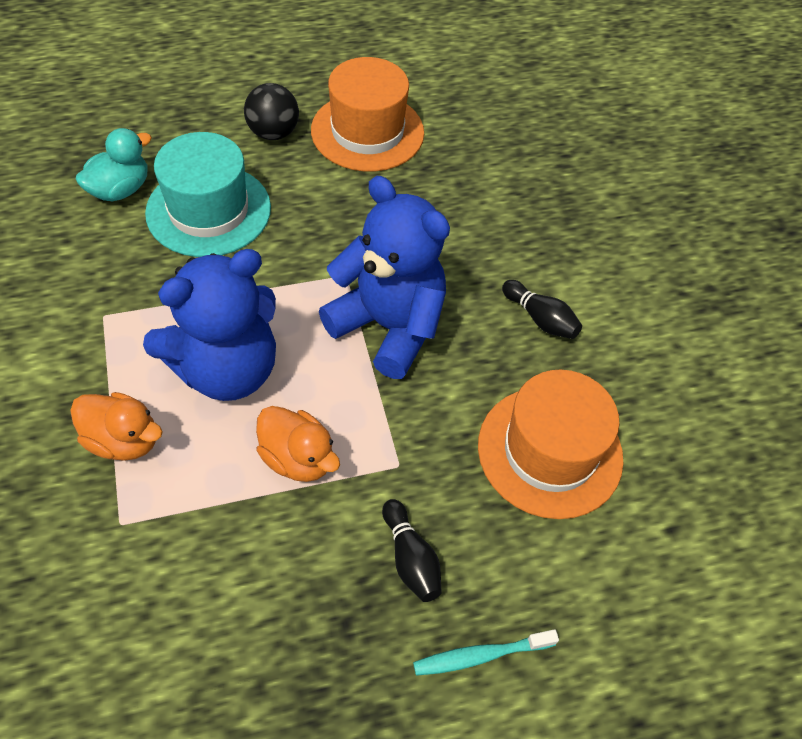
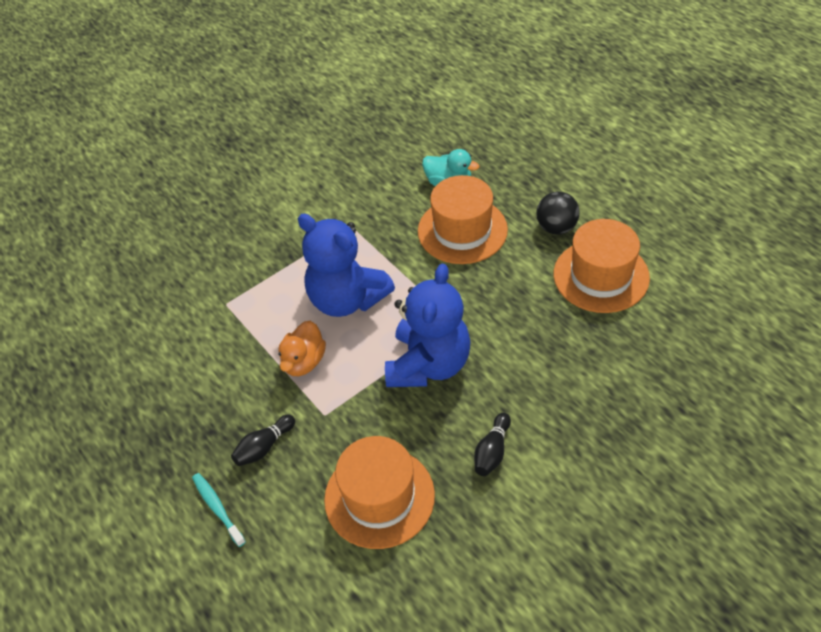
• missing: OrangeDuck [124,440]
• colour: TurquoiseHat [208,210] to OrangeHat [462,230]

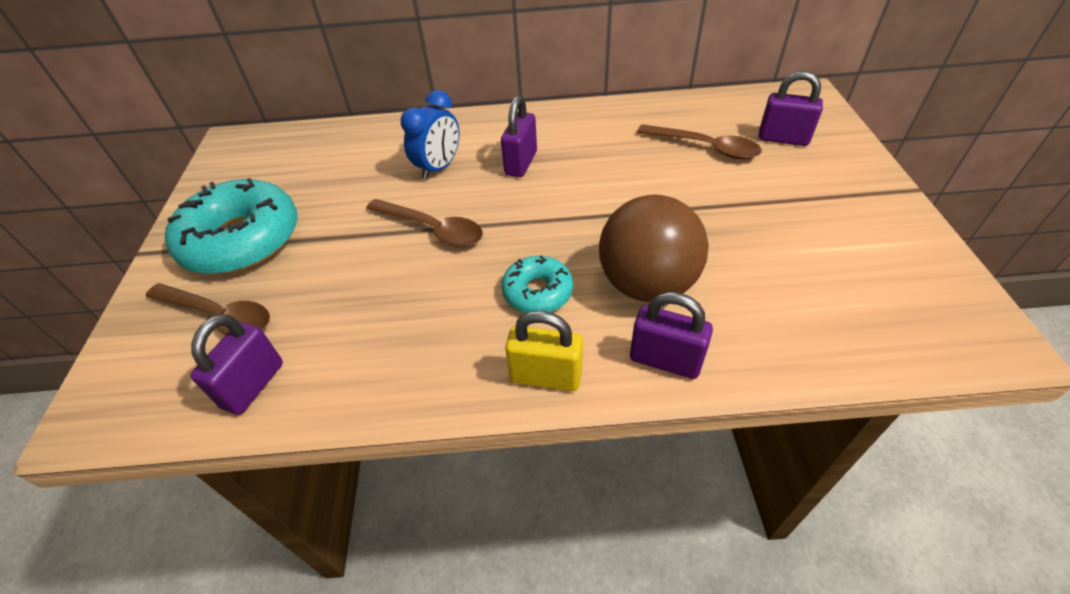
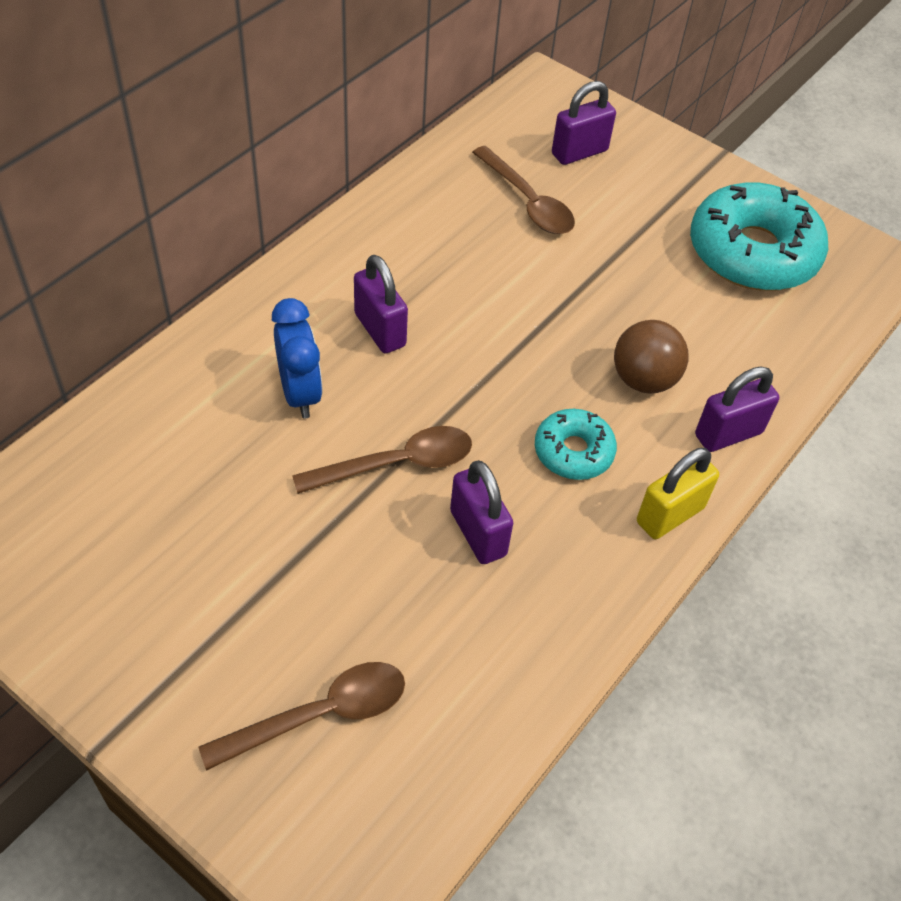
• relocated: TurquoiseDonut [242,240] to [753,252]
• relocated: PurplePadlock [253,385] to [478,533]
• spun: BrownSpoon [705,147] = [528,202] 75 degrees clockwise
• size: BrownBall [646,284] = [643,380] x0.66

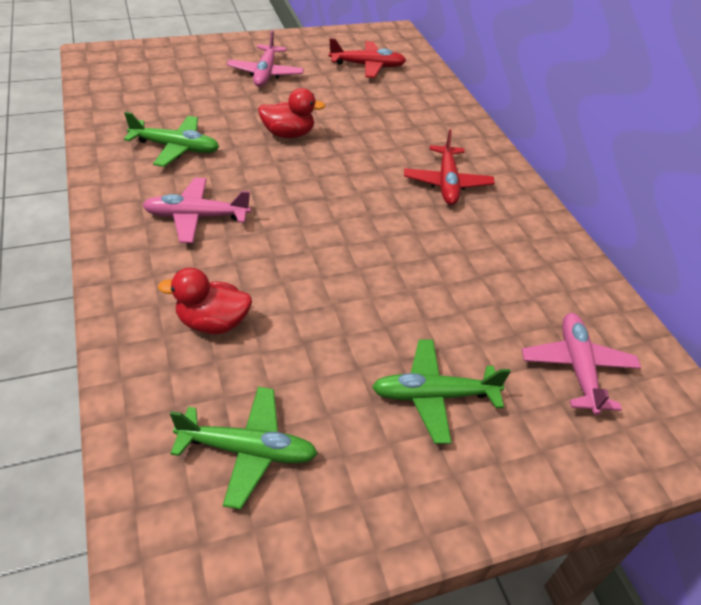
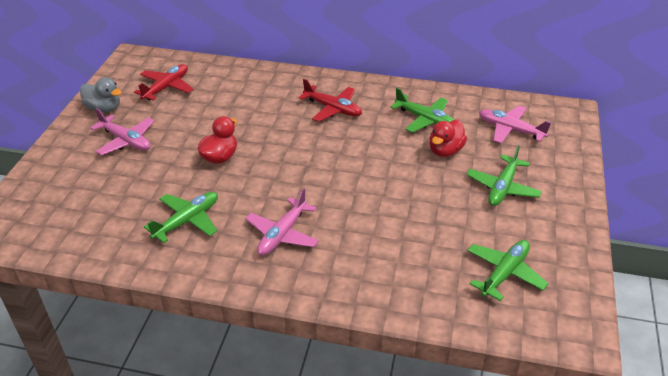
• appeared: GreyDuck [104,109]
• appeared: GreenPlane [425,119]
• relocated: RedDuck [212,323] to [445,151]

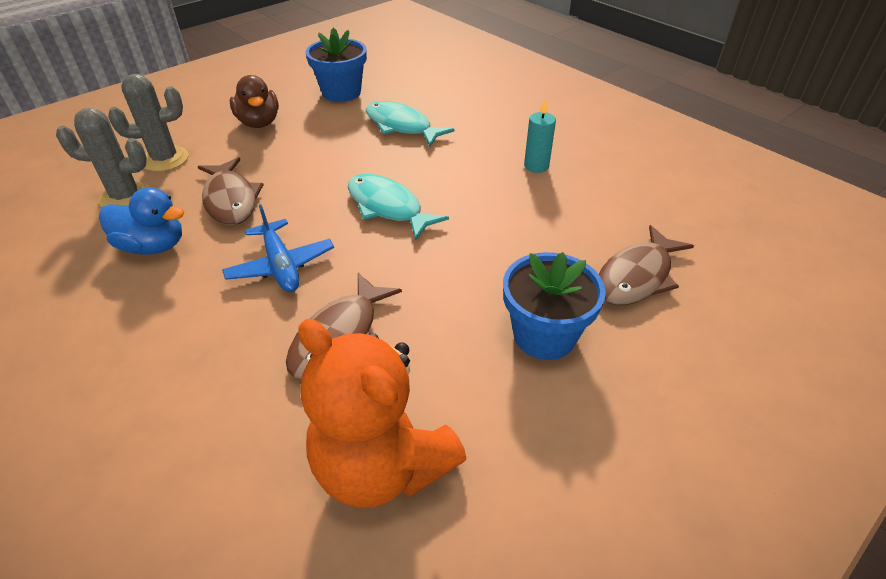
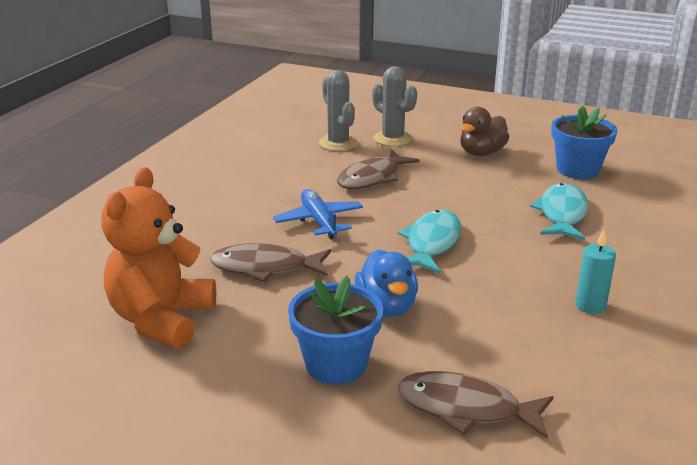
• relocated: BlueDuck [153,246] to [387,307]
• spun: BluePlane [281,265] = [319,221] 120 degrees clockwise

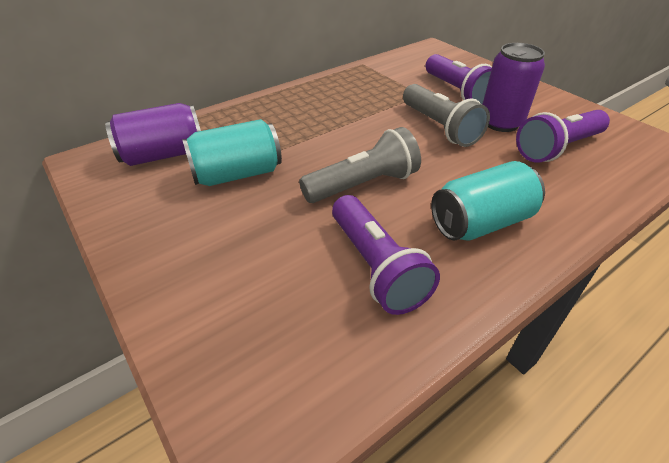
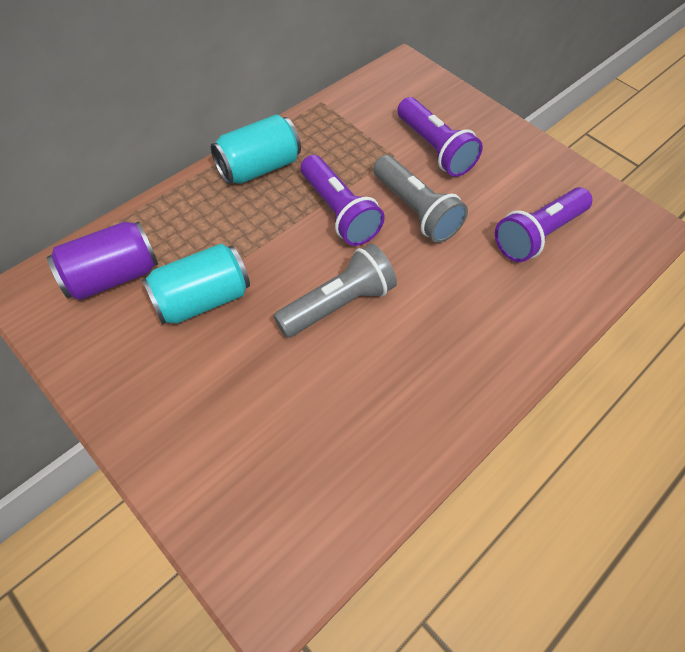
• missing: PurpleCan [500,123]
• relocated: PurpleFlashlight [376,266] to [338,212]
• relocated: TurquoiseCan [481,223] to [259,168]

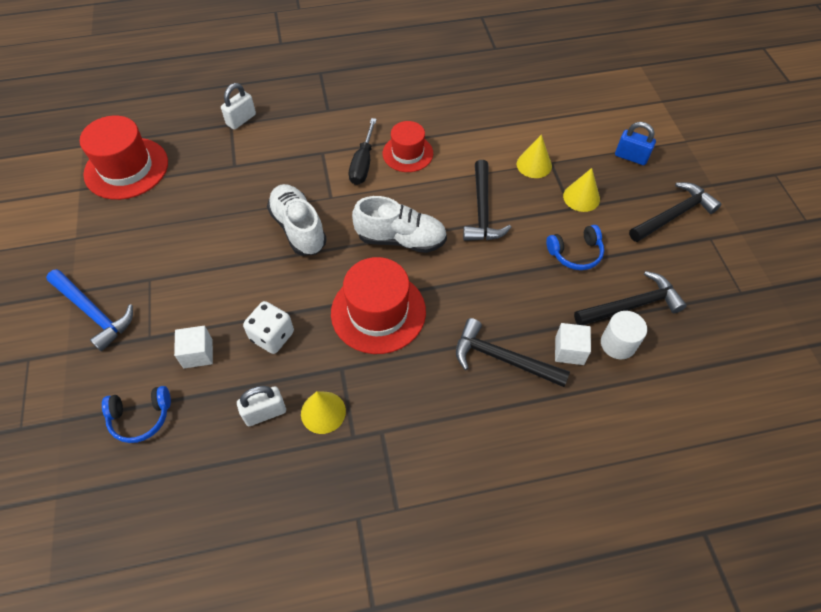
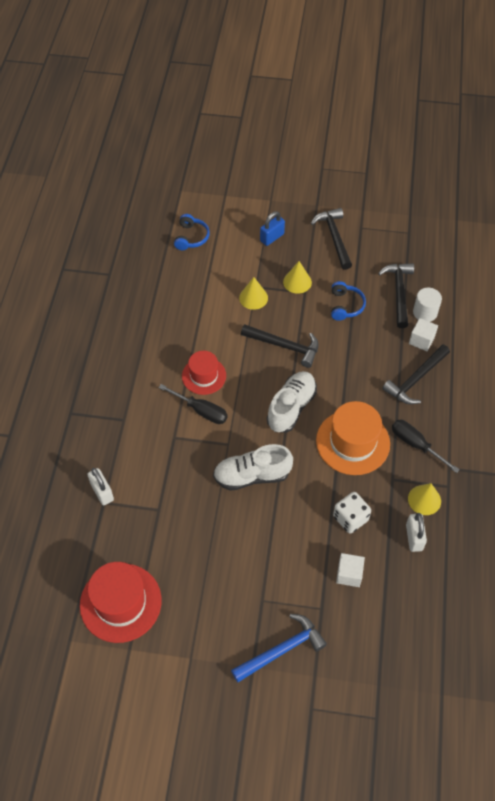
• appeared: BlackScrewdriver [415,444]
• relocated: BlueHeadphones [140,417] to [191,237]
• colour: RedHat [378,312] to OrangeHat [353,442]

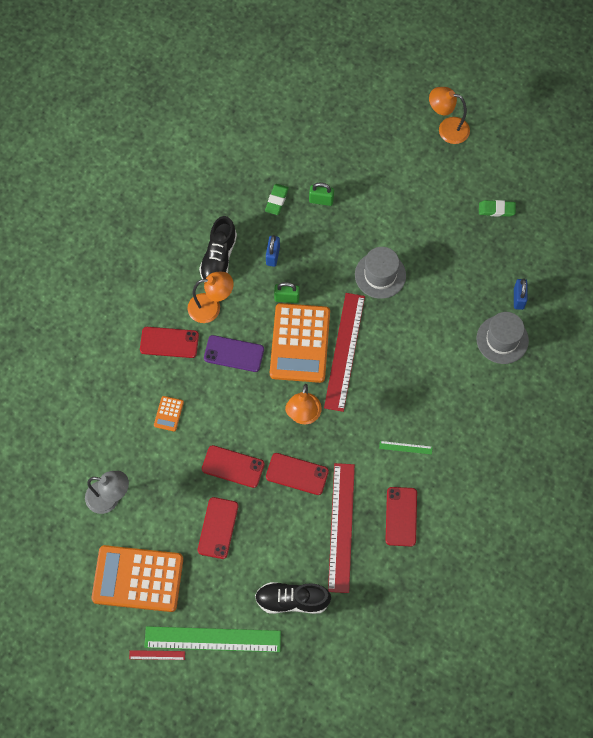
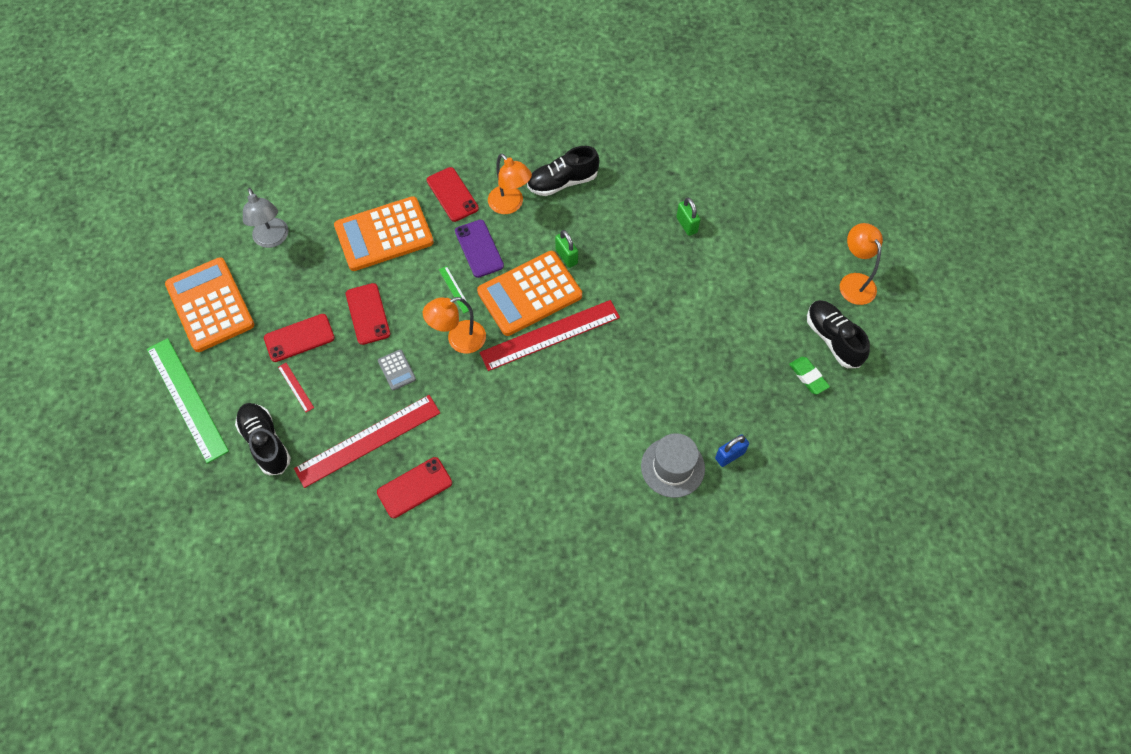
• missing: GreenEraser [276,200]
• missing: BluePadlock [273,256]
• missing: GreyHat [380,275]
• appeared: BlackShoe [833,339]
• relocated: RedRuler [157,655] to [296,387]
• relocated: GreenRuler [405,447] to [455,289]
• exchanged: RedPhone [297,474] to GreyCalculator [396,370]
• size: OrangeCalculator [168,413] = [384,234] x2.44

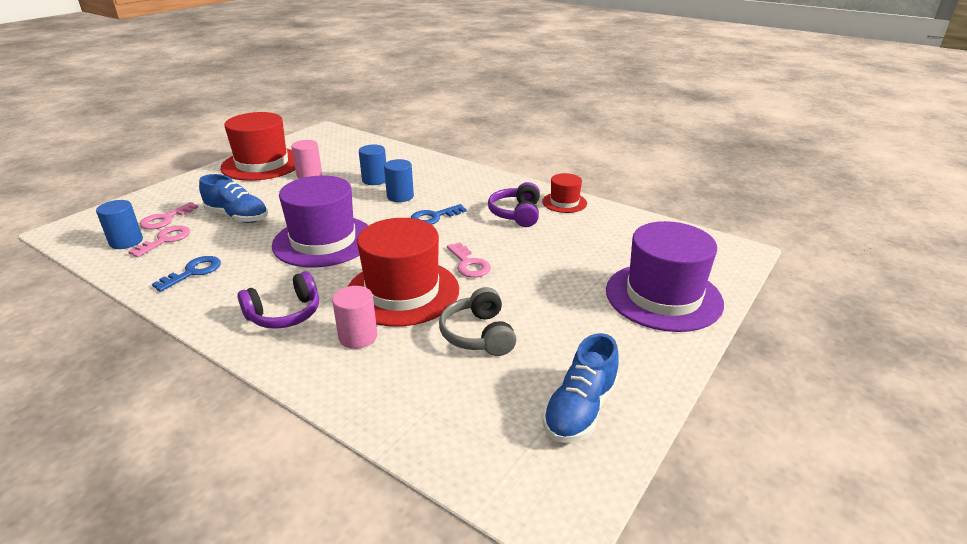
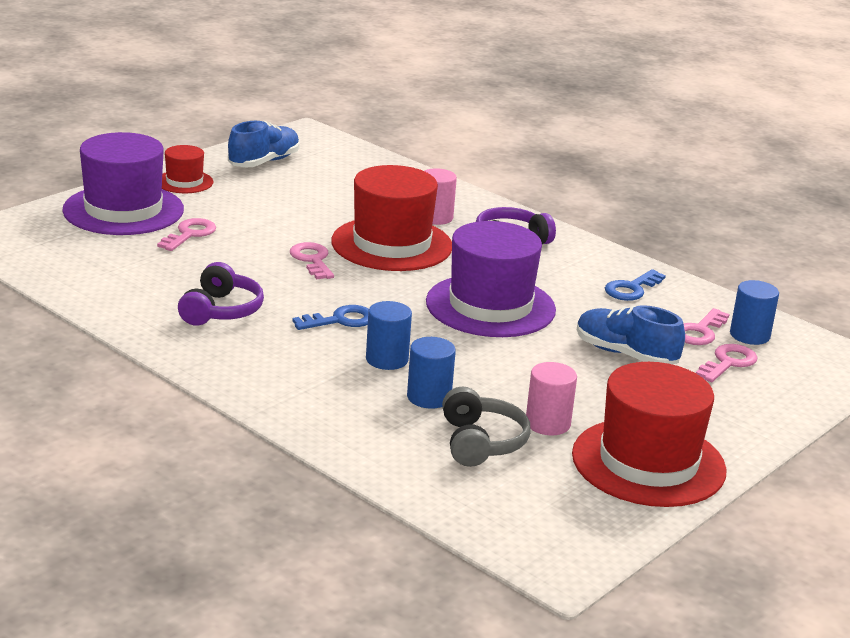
• appeared: PinkKey [189,234]
• relocated: GreyHeadphones [478,334] to [480,442]
• relocated: RedHat [564,202] to [184,182]

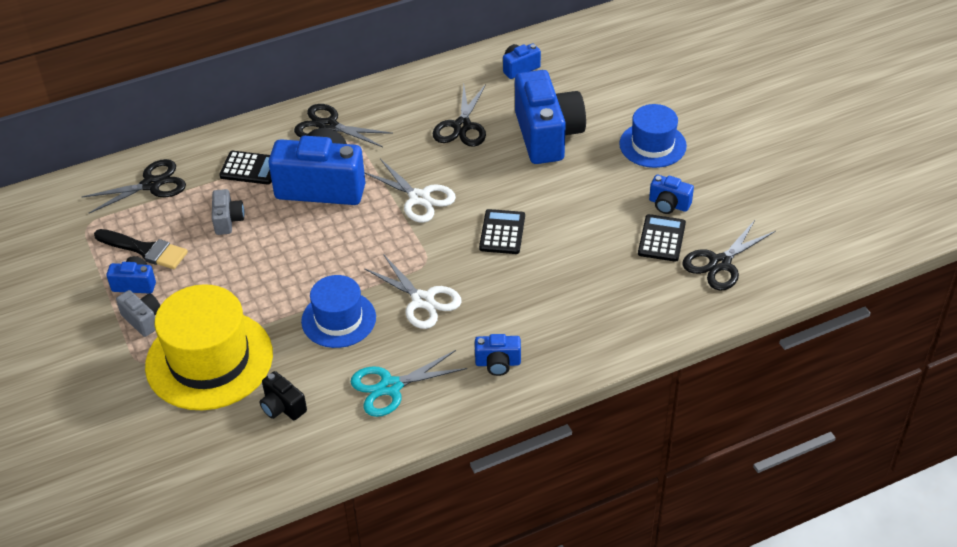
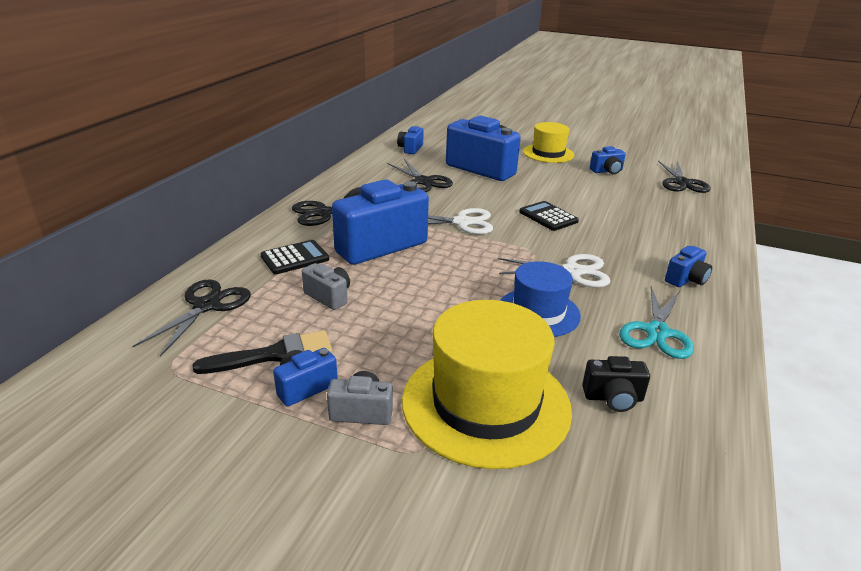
• missing: BlackCalculator [661,238]
• colour: BlueHat [652,145] to YellowHat [548,153]

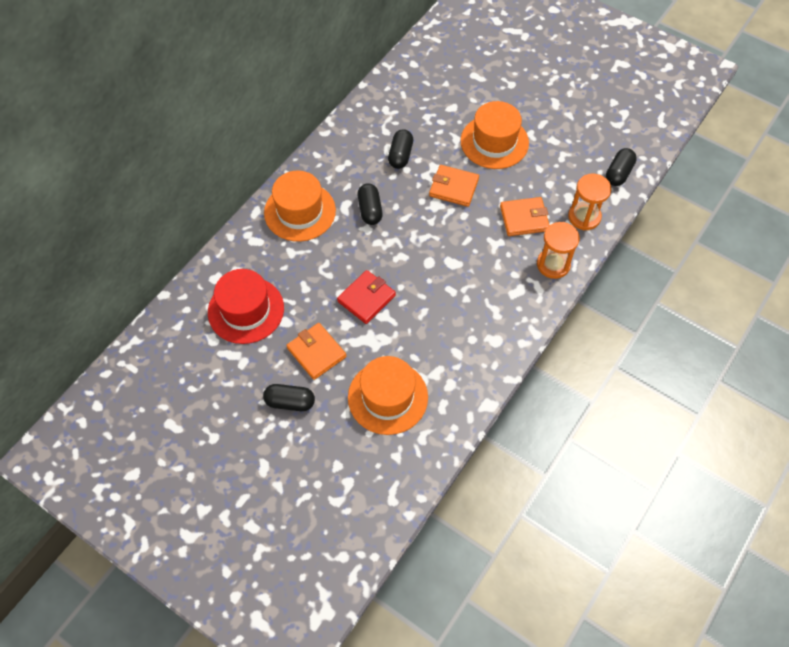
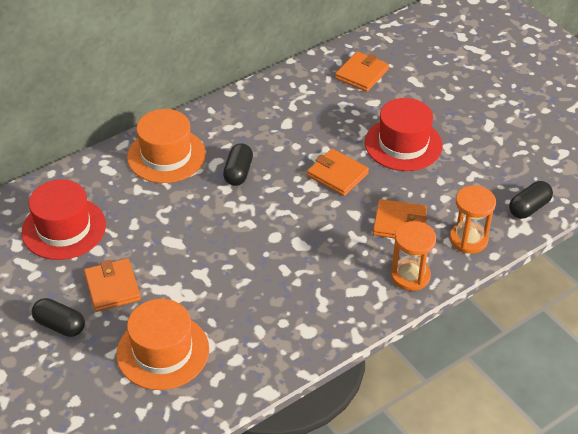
• missing: RedWallet [366,298]
• missing: BlackCapsule [400,155]
• appeared: OrangeWallet [361,74]
• colour: OrangeHat [494,142] to RedHat [403,144]

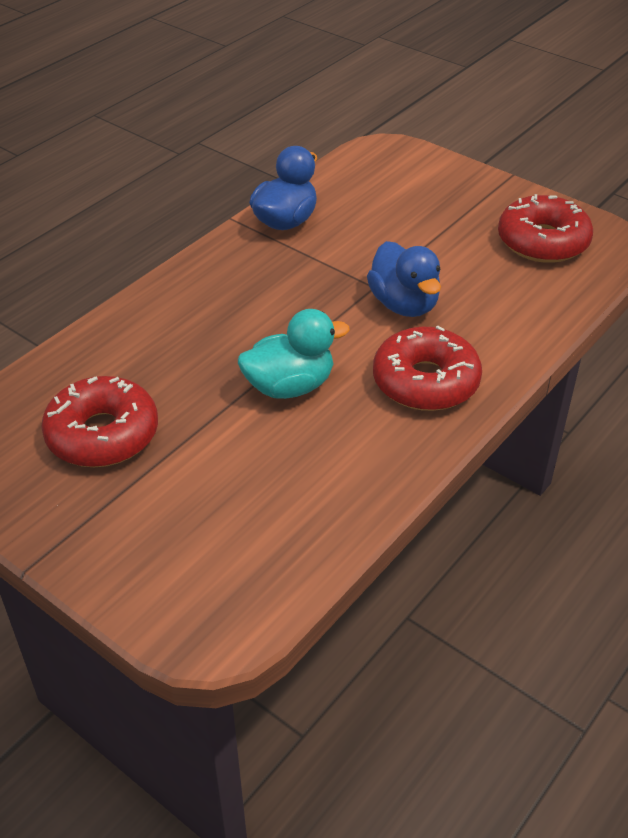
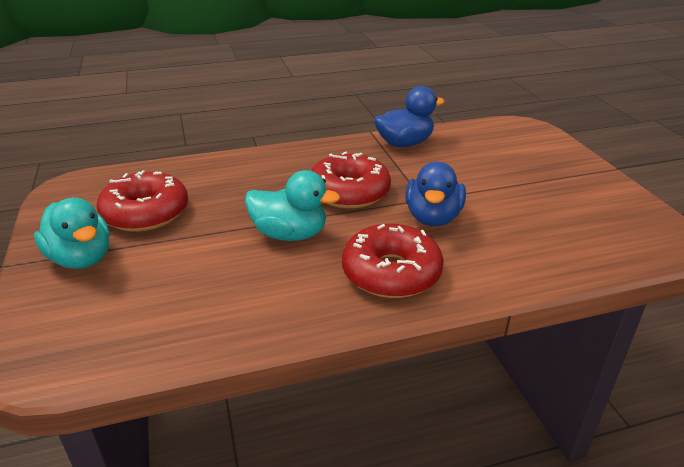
• appeared: TurquoiseDuck [81,258]
• relocated: RedDonut [542,241] to [349,192]

